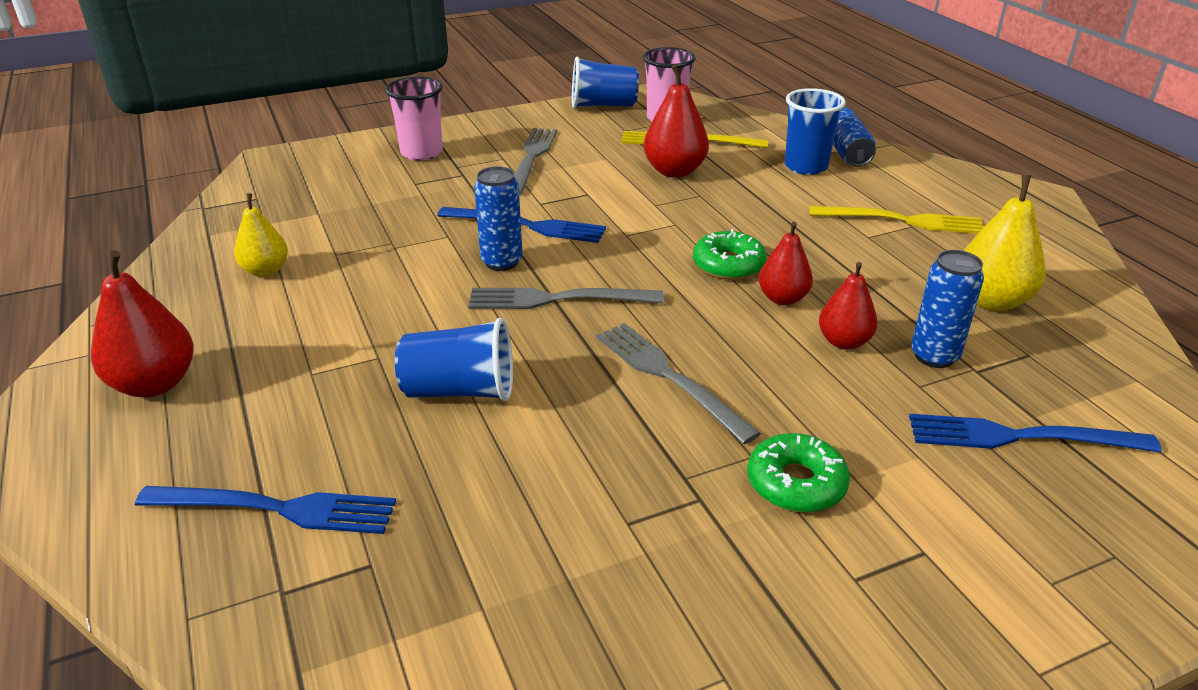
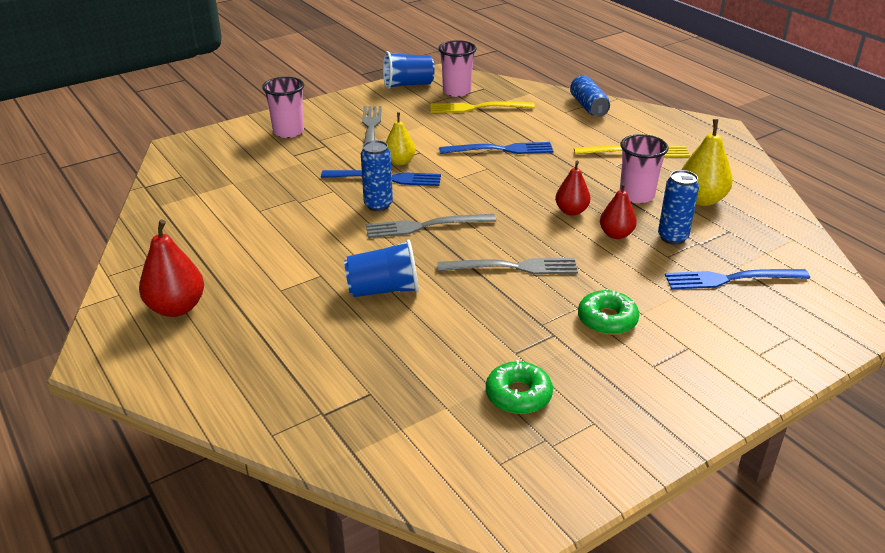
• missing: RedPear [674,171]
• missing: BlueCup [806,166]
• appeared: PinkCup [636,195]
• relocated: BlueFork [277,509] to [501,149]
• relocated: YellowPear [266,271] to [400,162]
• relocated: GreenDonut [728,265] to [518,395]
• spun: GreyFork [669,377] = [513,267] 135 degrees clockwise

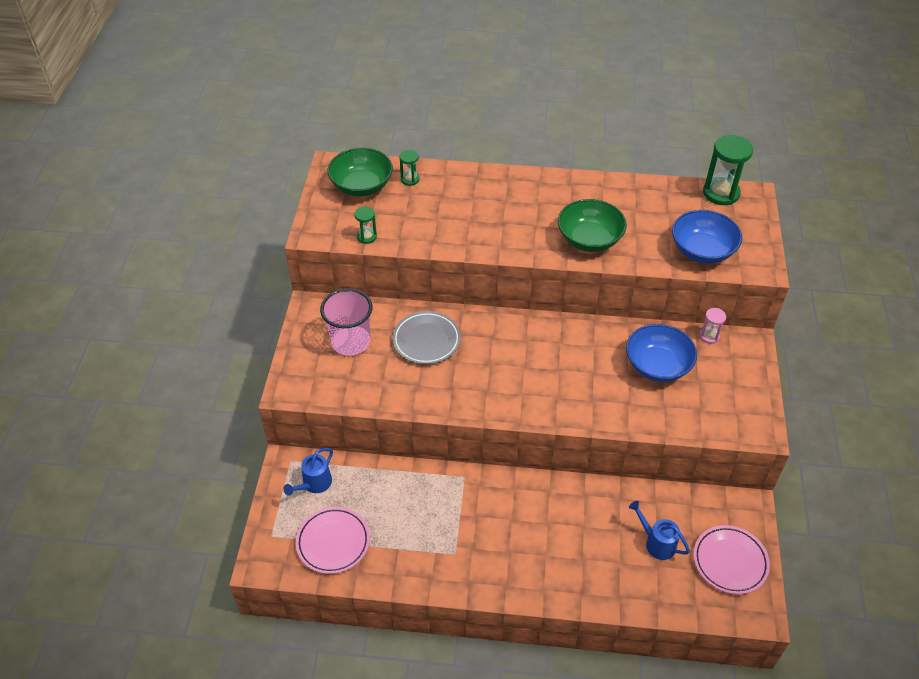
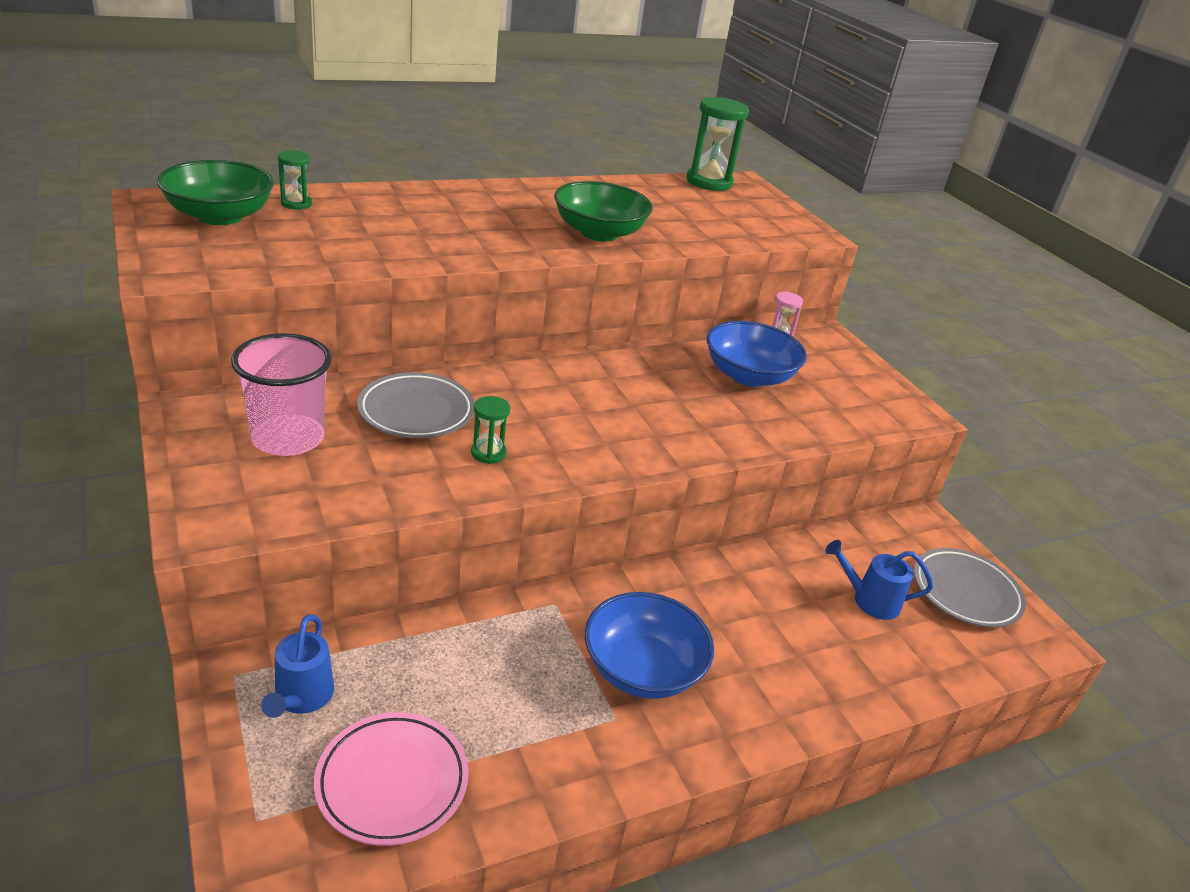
• relocated: GreenHourglass [367,237] to [488,453]
• relocated: BlueBowl [702,250] to [642,669]
• colour: PinkPlate [730,561] to GreyPlate [965,592]

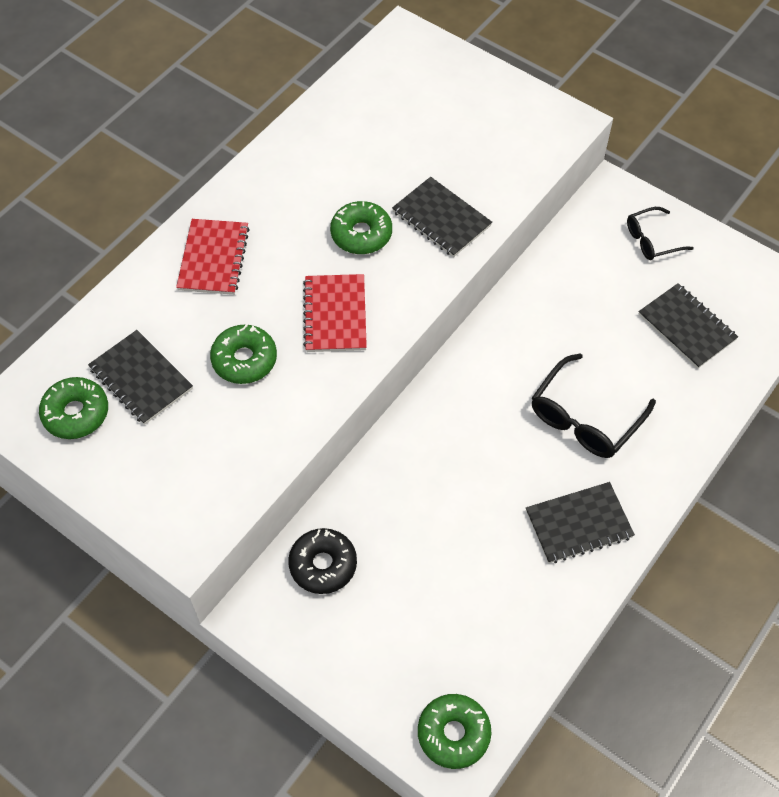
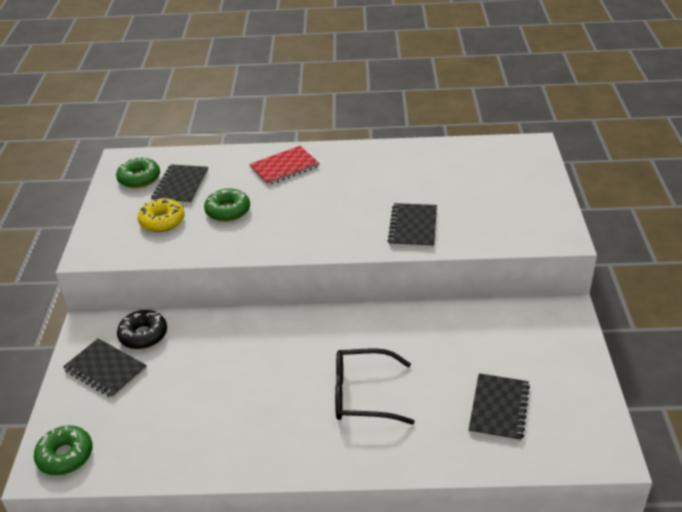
• missing: RedNotebook [335,315]
• missing: GreenDonut [361,234]
• missing: BlackGlasses [652,240]
• appeared: YellowDonut [162,221]
• relocated: BlackNotebook [578,524] to [106,369]

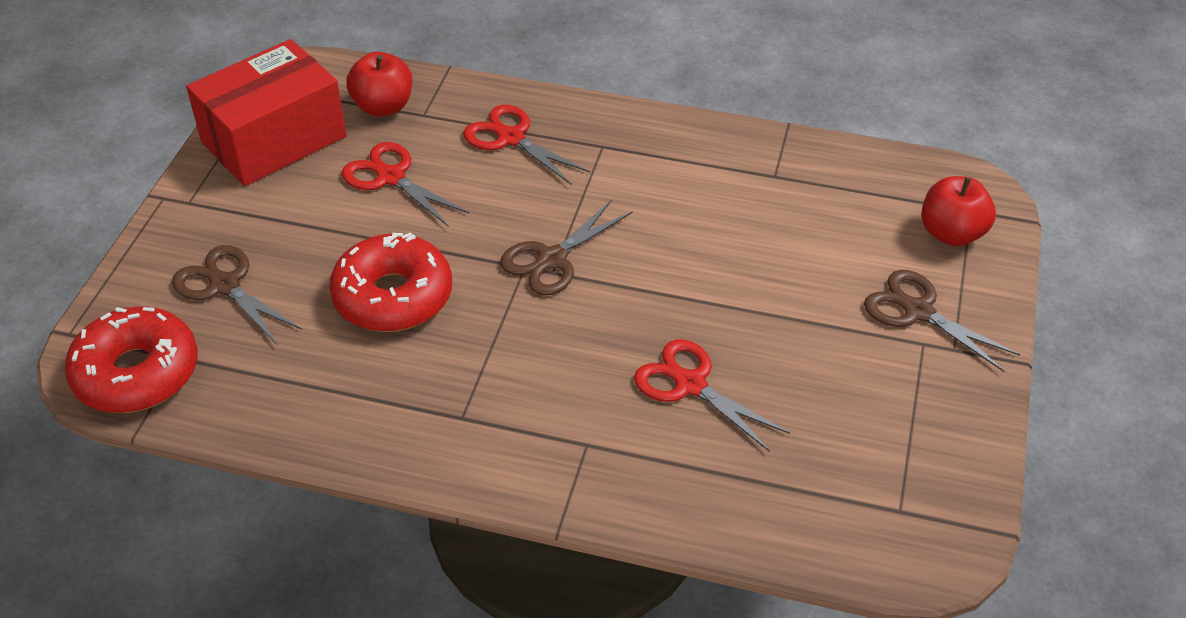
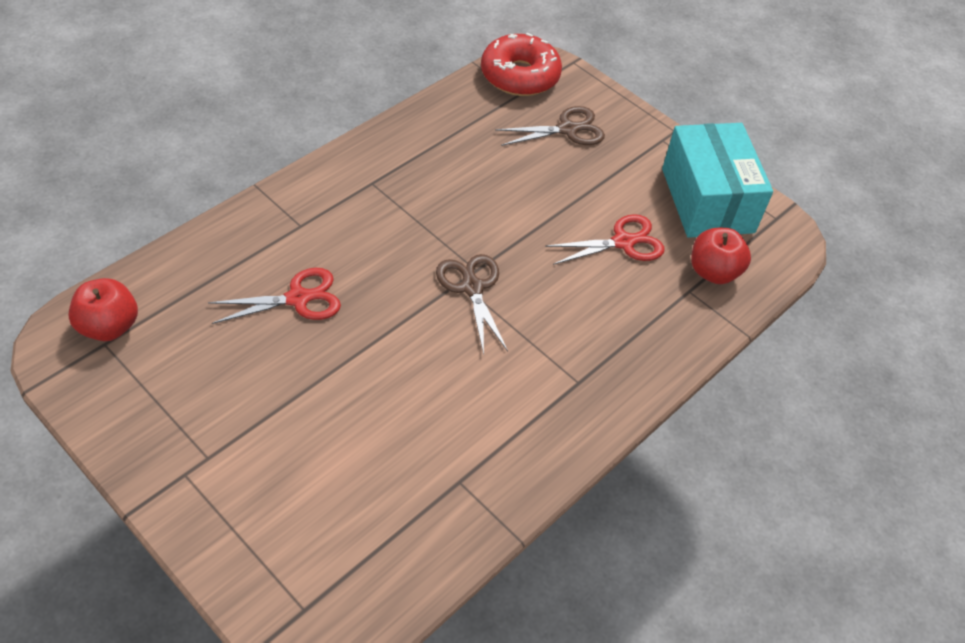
• missing: RedDonut [393,296]
• missing: RedScissors [511,138]
• missing: BrownScissors [918,311]
• relocated: RedApple [951,233] to [109,327]
• colour: RedBox [274,139] to TurquoiseBox [707,200]

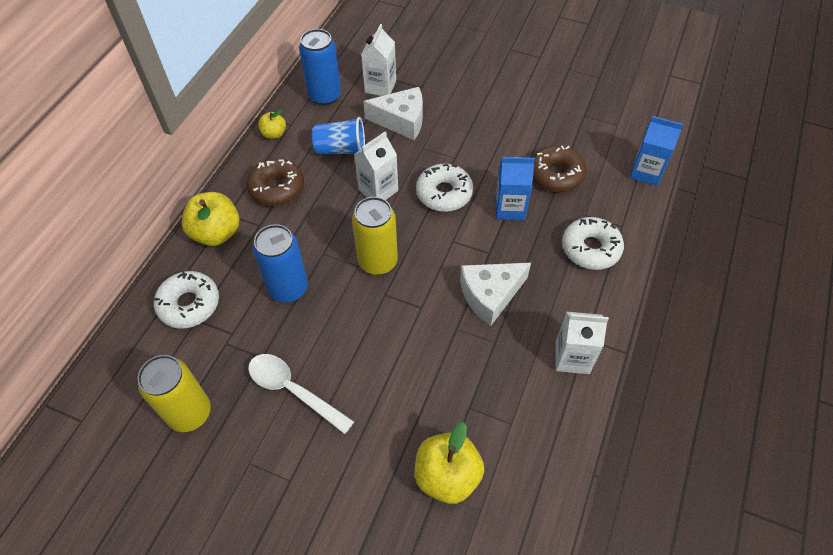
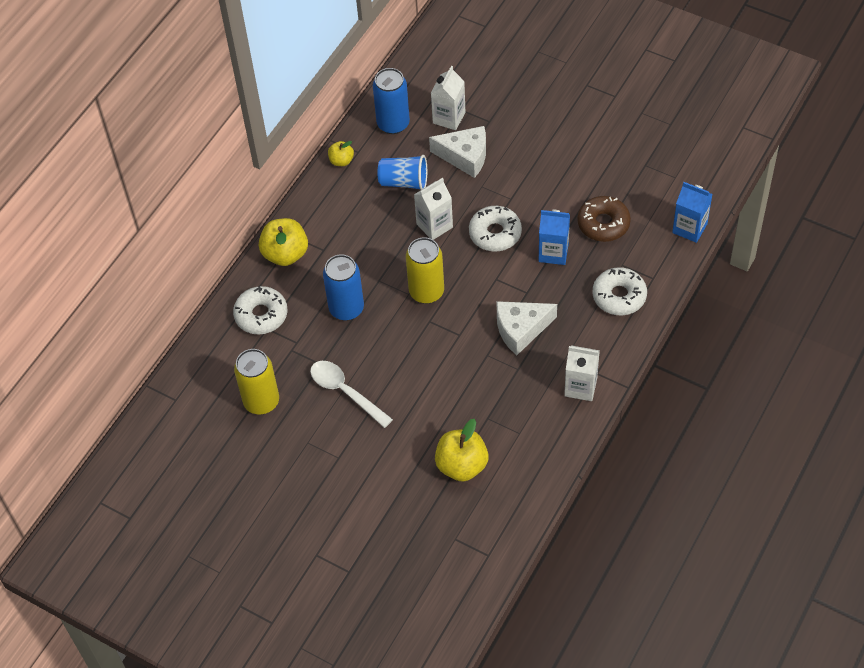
• missing: BrownDonut [277,188]

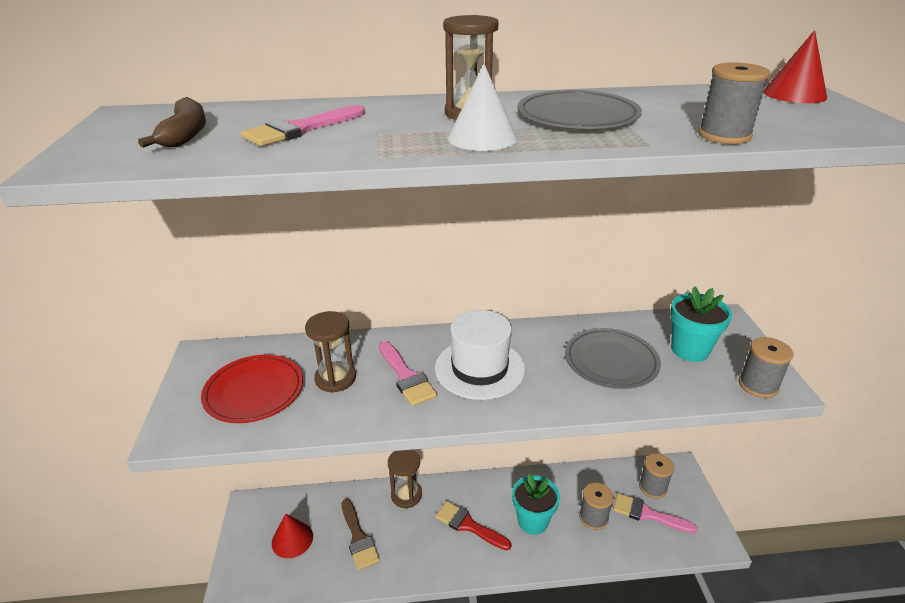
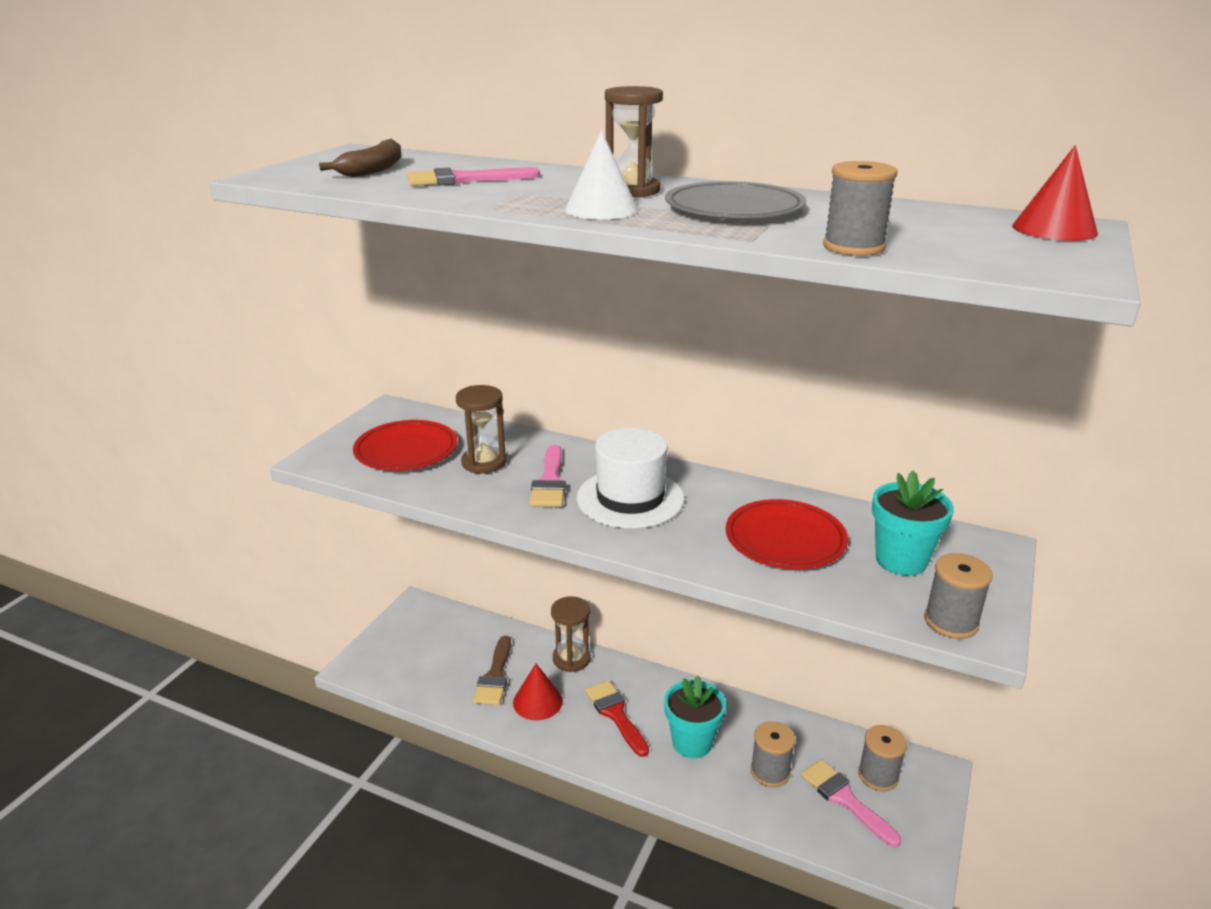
• relocated: RedCone [292,539] to [537,701]
• colour: GreyPlate [611,361] to RedPlate [785,539]

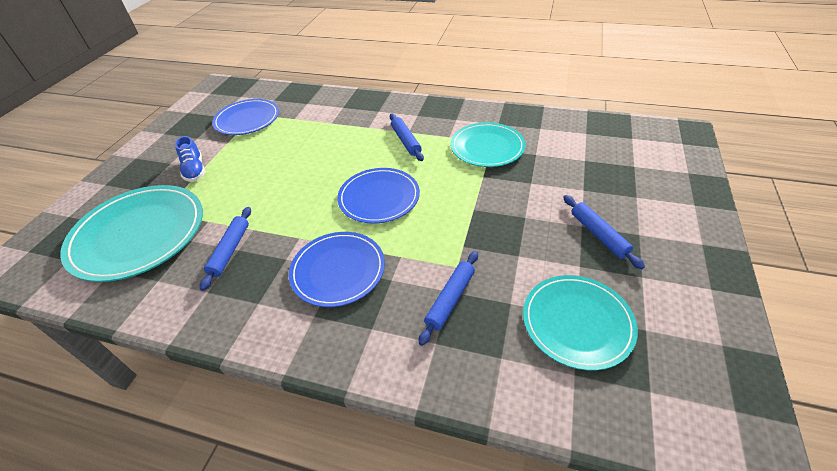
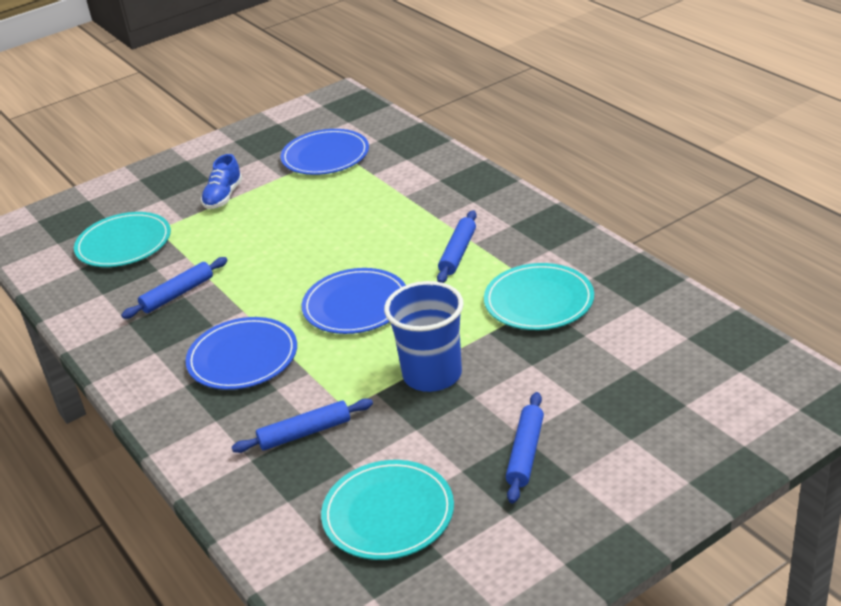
• appeared: BlueCup [432,375]
• size: TurquoisePlate [138,234] = [124,243] x0.65

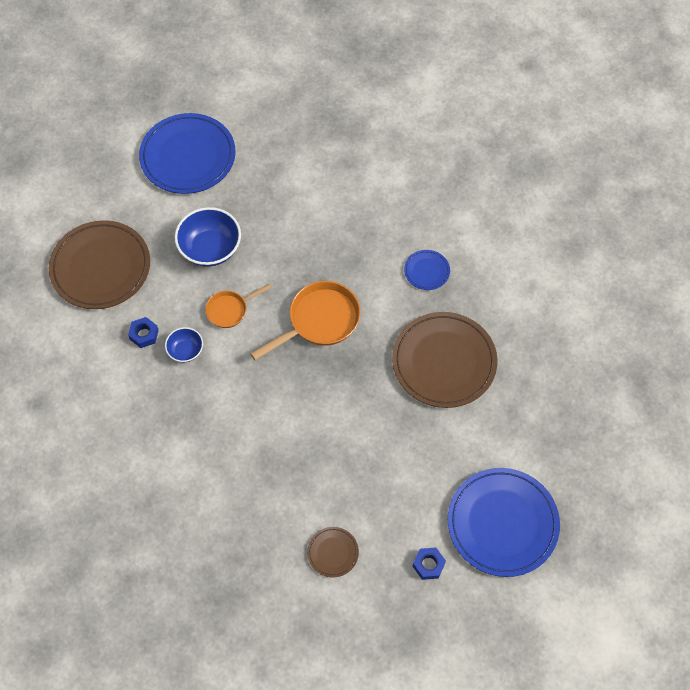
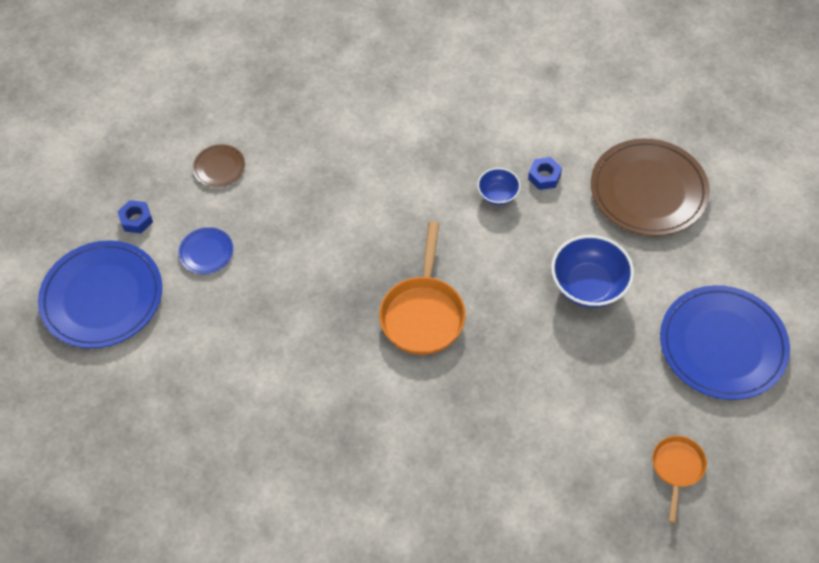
• missing: BrownPlate [444,362]
• relocated: OrangePan [230,310] to [677,469]
• relocated: BluePlate [426,271] to [206,252]

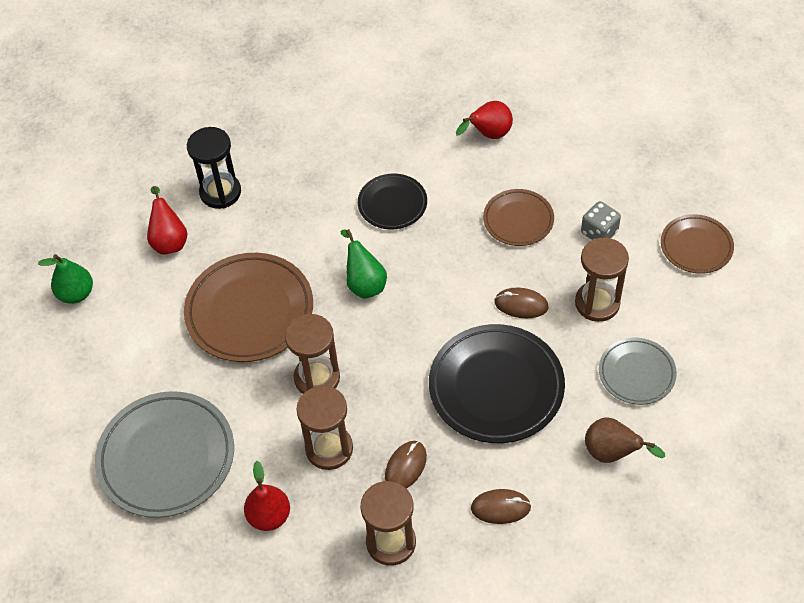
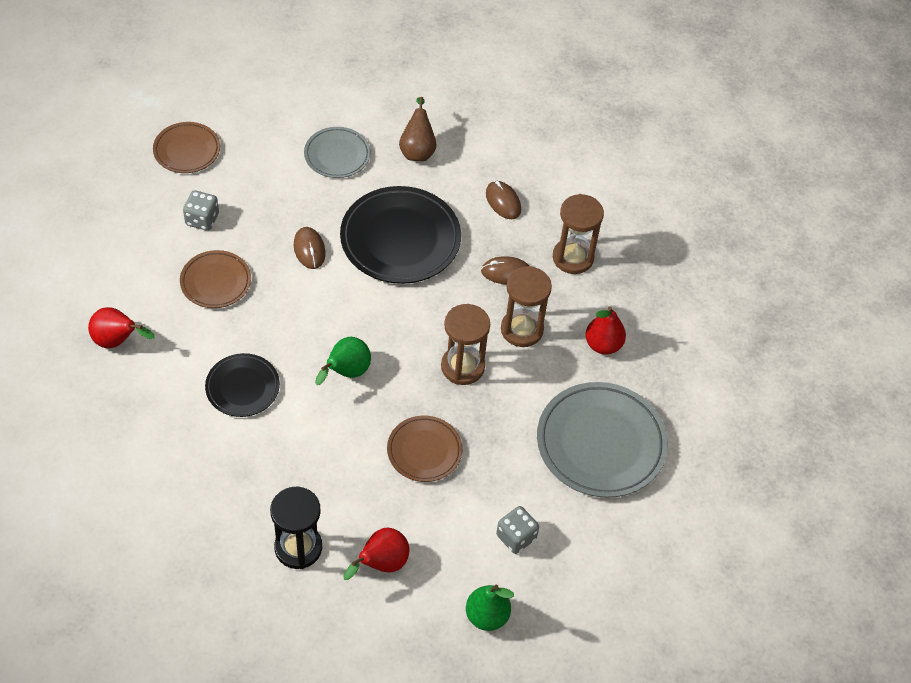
• missing: BrownHourglass [597,303]
• appeared: GreyDice [516,537]
• size: BrownPlate [250,311] = [424,451] x0.57

